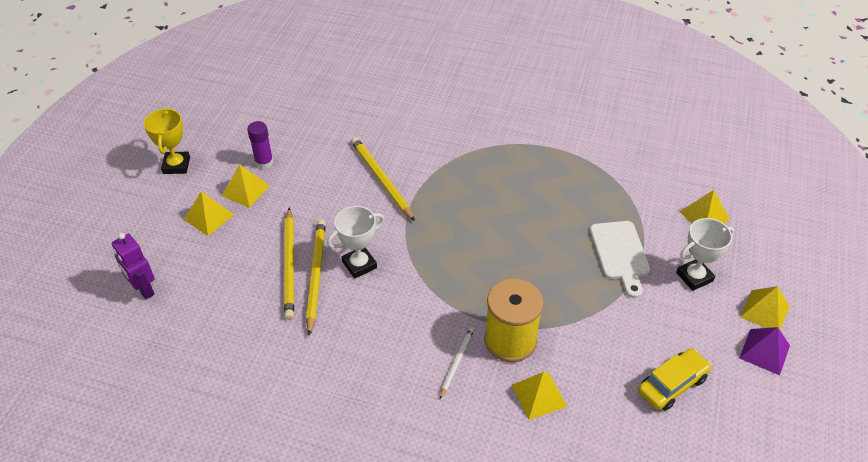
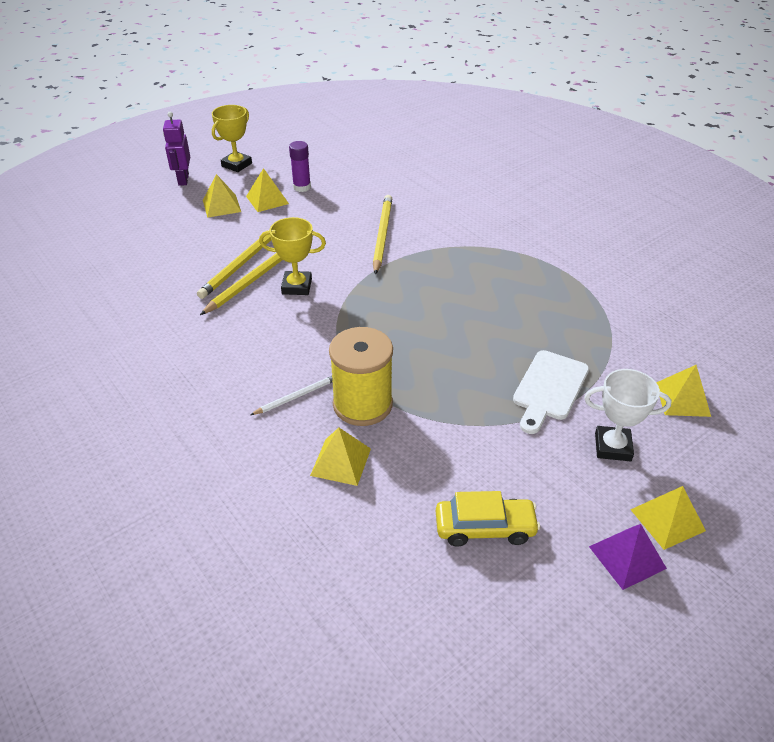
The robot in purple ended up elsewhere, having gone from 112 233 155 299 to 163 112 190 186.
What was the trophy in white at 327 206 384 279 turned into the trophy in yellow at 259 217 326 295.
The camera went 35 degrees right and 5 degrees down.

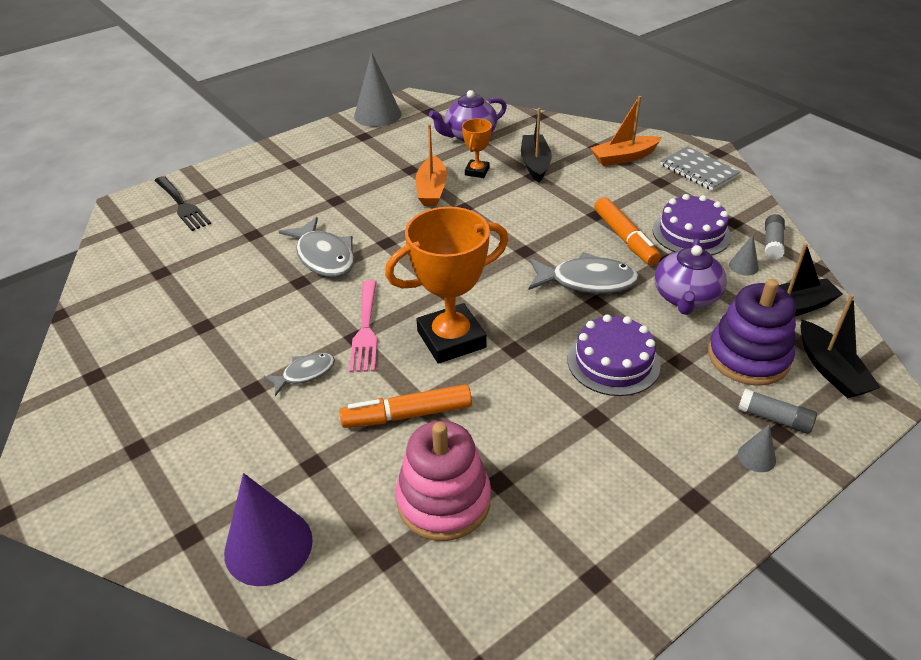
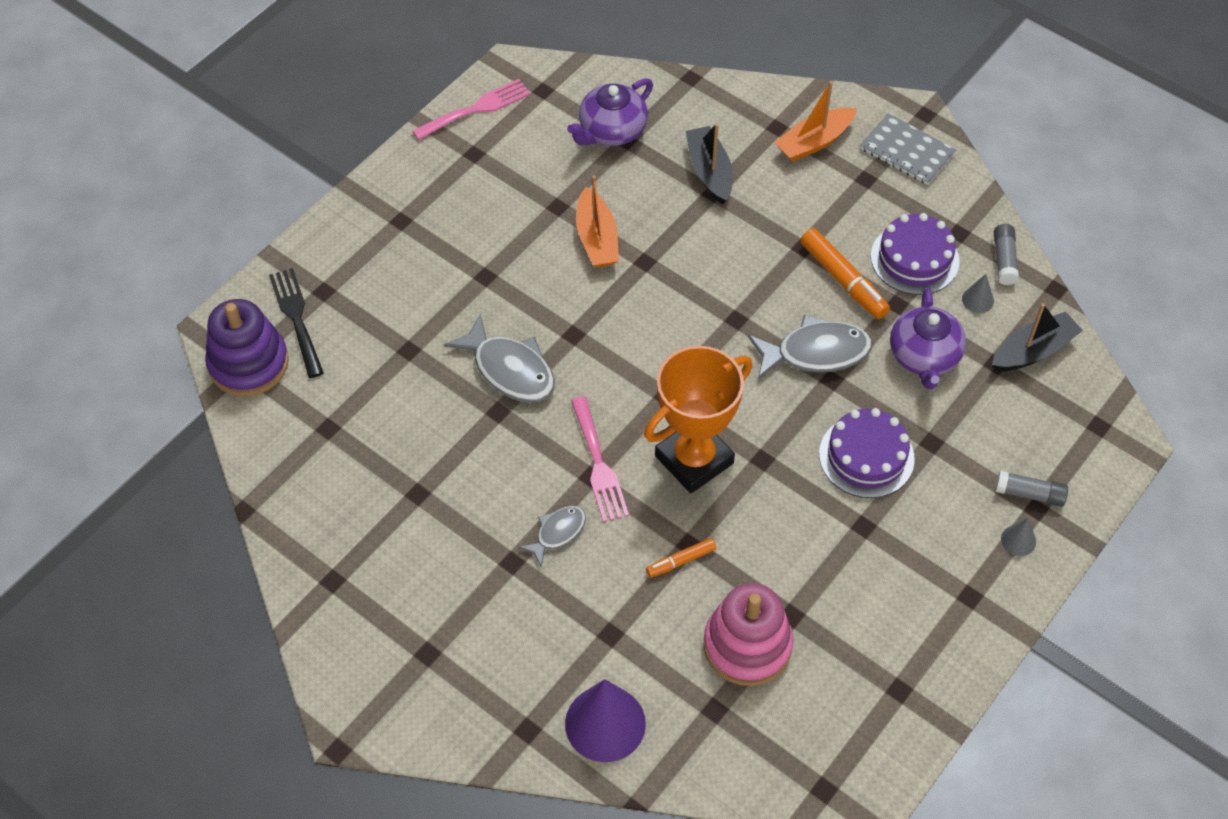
The stacking toy in purple ended up elsewhere, having gone from 708 279 796 386 to 205 299 289 396.
The fork in black at 154 176 211 231 ended up facing another way, 150 degrees counterclockwise from before.
Where the cone in grey stood at 354 52 402 127, the fork in pink came to stand at 412 79 531 140.
The size of the marker in orange at 339 384 472 428 changed by a factor of 0.56.
The second view lost the trophy in orange at 462 118 492 178.
The second view lost the boat in black at 800 294 881 398.
The camera went 15 degrees left and 15 degrees up.

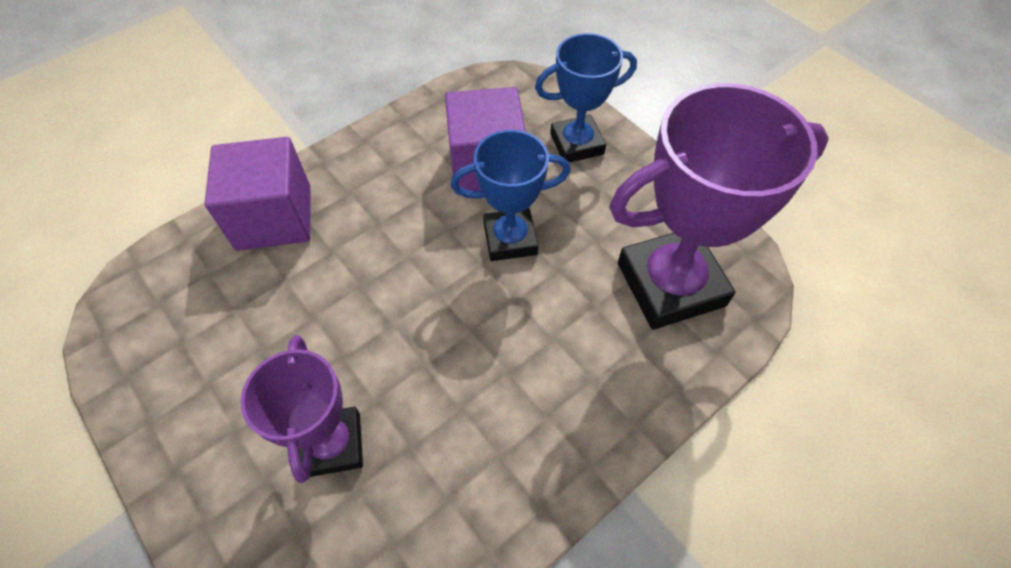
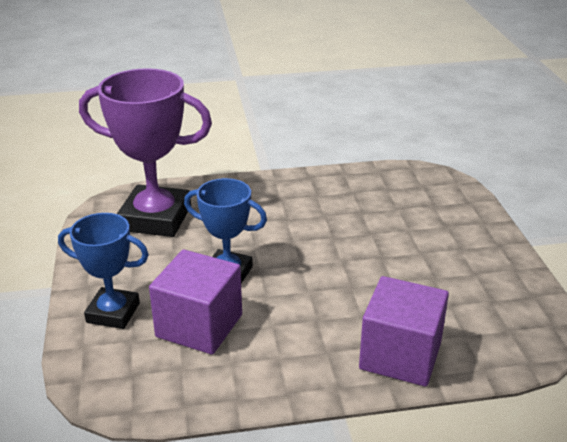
The second view lost the trophy in purple at 240 335 363 483.
The camera went 150 degrees left and 25 degrees down.

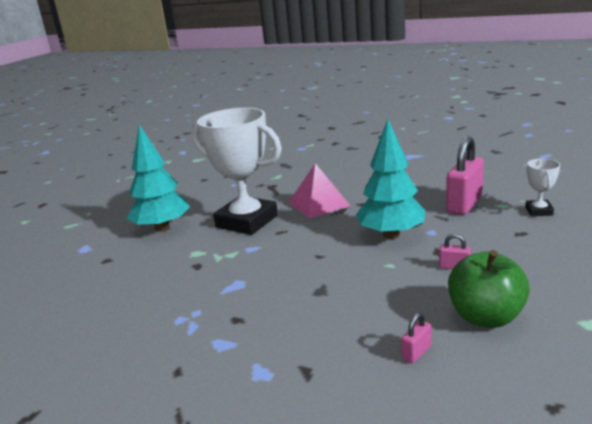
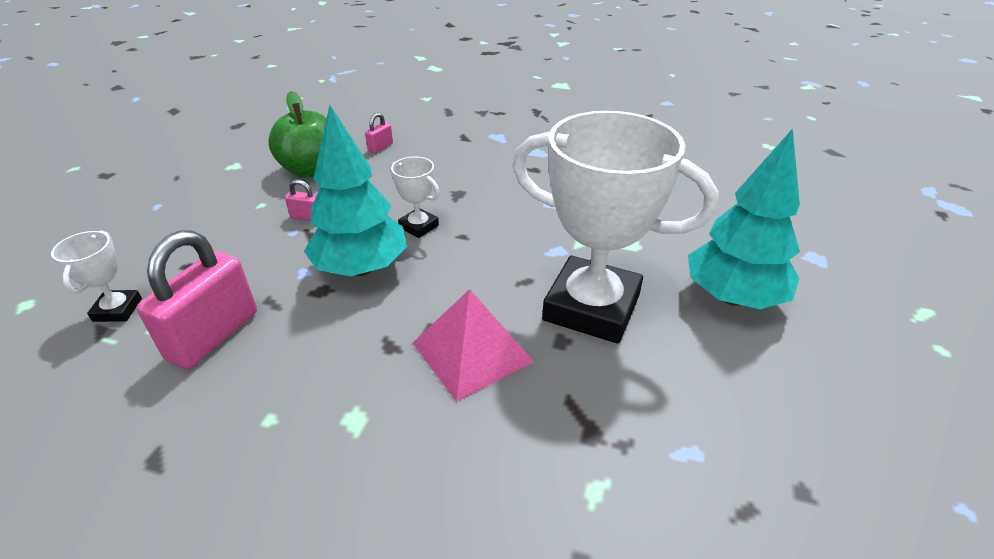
The second view gained the trophy in white at 390 156 440 238.
The camera went 170 degrees right and 15 degrees up.

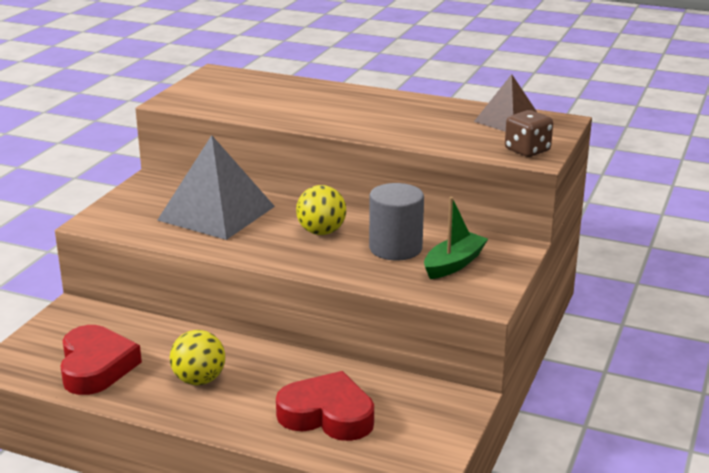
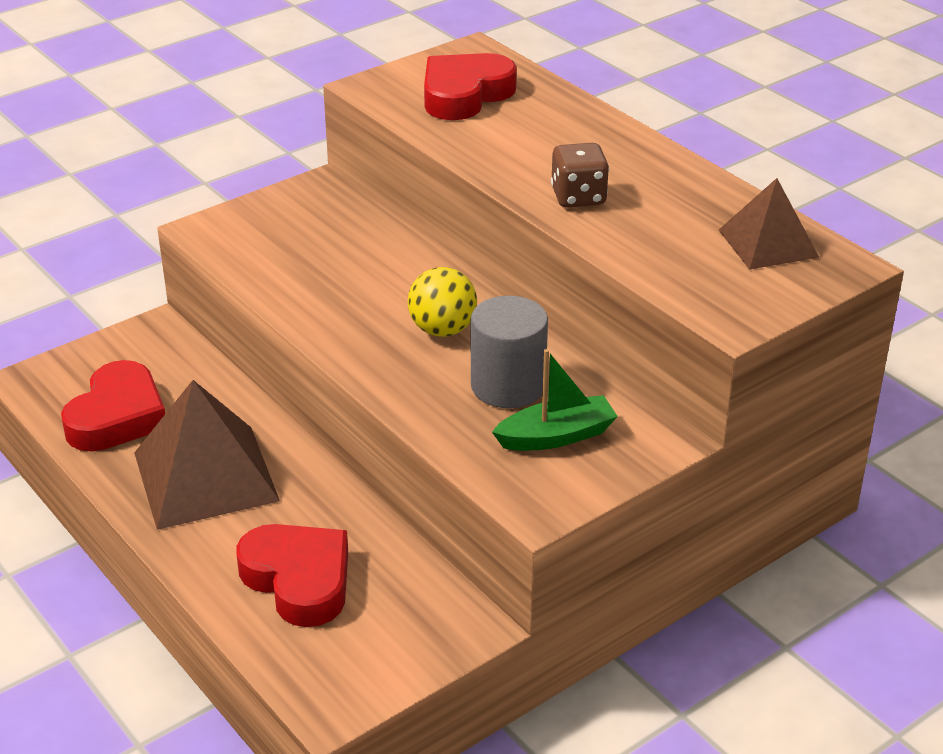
Where the ball in yellow stood at 170 330 225 385, the pyramid in brown came to stand at 134 380 280 530.
The second view gained the heart in red at 424 53 517 120.
The dice in brown ended up elsewhere, having gone from 505 110 553 157 to 551 143 609 208.
The second view lost the pyramid in grey at 157 135 275 240.
The camera went 30 degrees right and 10 degrees up.

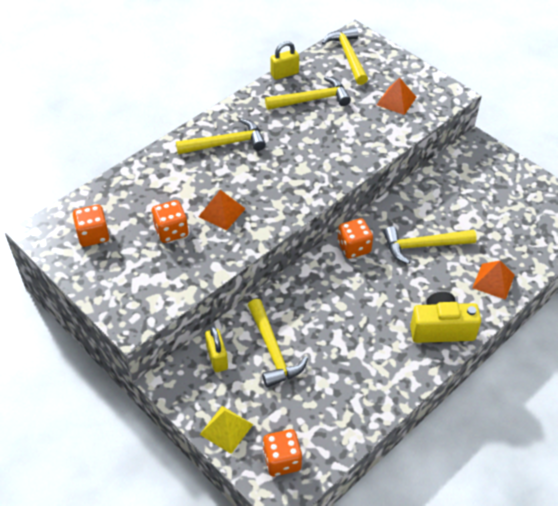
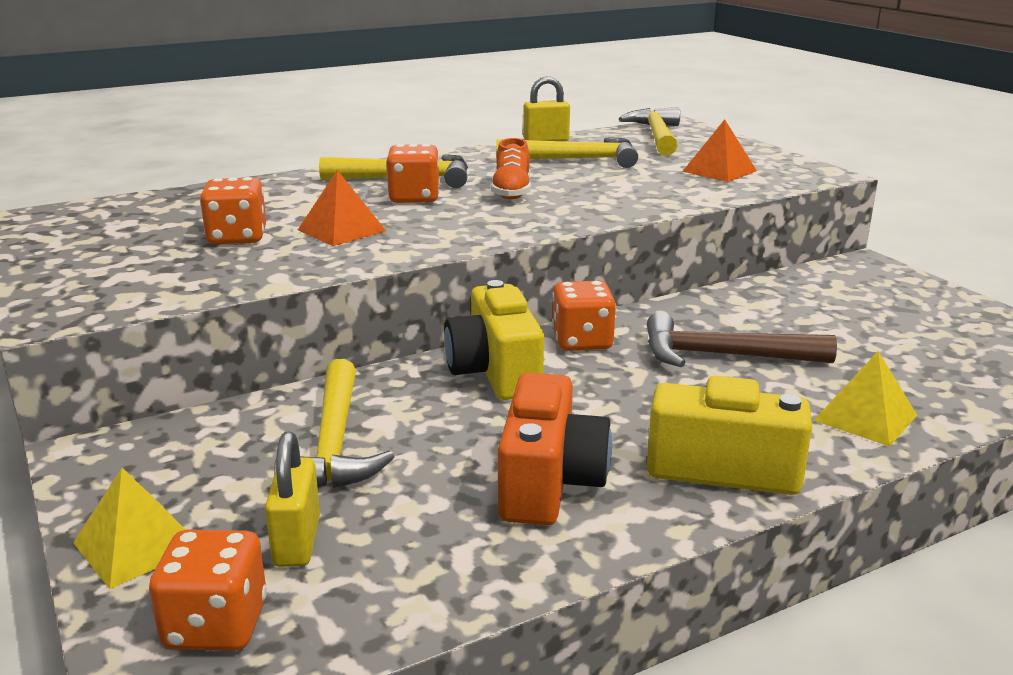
The padlock in yellow ended up elsewhere, having gone from 205 326 228 372 to 265 432 320 567.
The dice in orange ended up elsewhere, having gone from 73 205 109 247 to 386 144 440 203.
The second view gained the camera in yellow at 444 280 544 400.
The second view gained the shoe in orange at 491 138 531 199.
The second view gained the camera in orange at 498 373 612 525.
What was the hammer in yellow at 384 227 477 265 turned into the hammer in brown at 647 312 837 367.
What was the pyramid in orange at 472 261 515 300 turned into the pyramid in yellow at 814 351 917 447.
The camera went 15 degrees right and 25 degrees down.

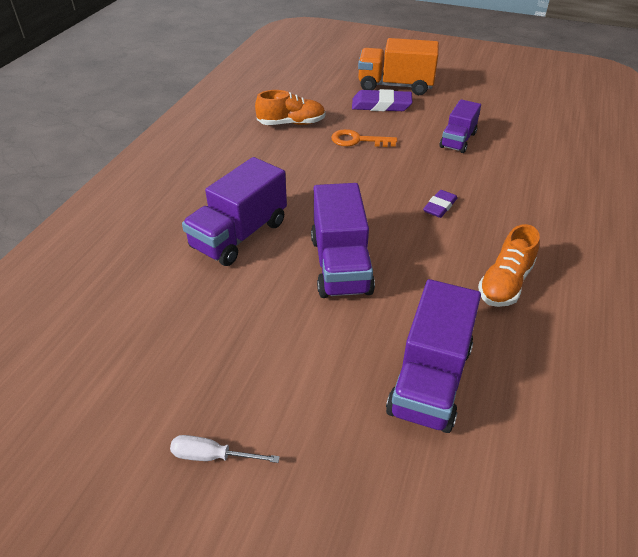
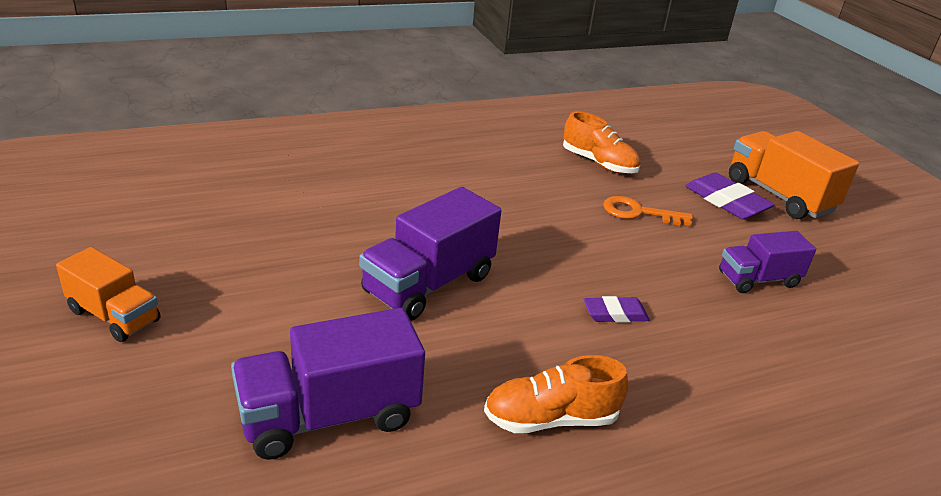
Where the screwdriver in white stood at 170 435 280 463, the truck in orange came to stand at 56 247 160 342.
The key in orange at 331 129 397 147 ended up facing another way, 45 degrees counterclockwise from before.
The second view lost the truck in purple at 182 157 287 266.
The camera went 45 degrees right and 10 degrees down.

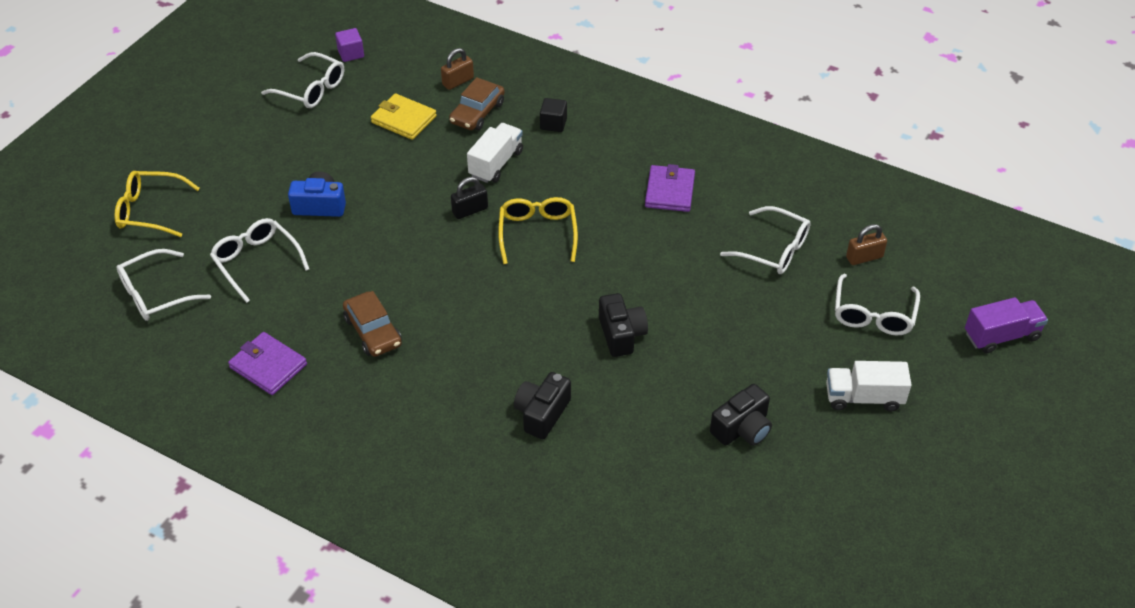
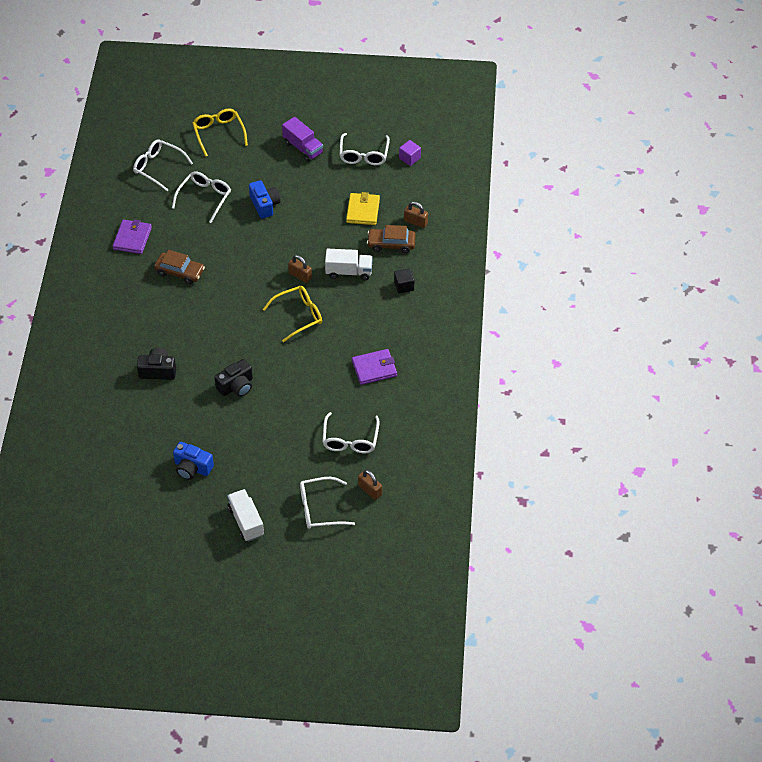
The car in brown at 343 291 402 357 ended up facing another way, 105 degrees counterclockwise from before.
What was the camera in black at 710 384 772 446 turned into the camera in blue at 173 442 214 480.
The truck in purple ended up elsewhere, having gone from 965 297 1048 353 to 282 117 323 162.
What was the padlock in black at 451 177 488 219 turned into the padlock in brown at 288 255 312 283.
The camera went 65 degrees right and 5 degrees up.

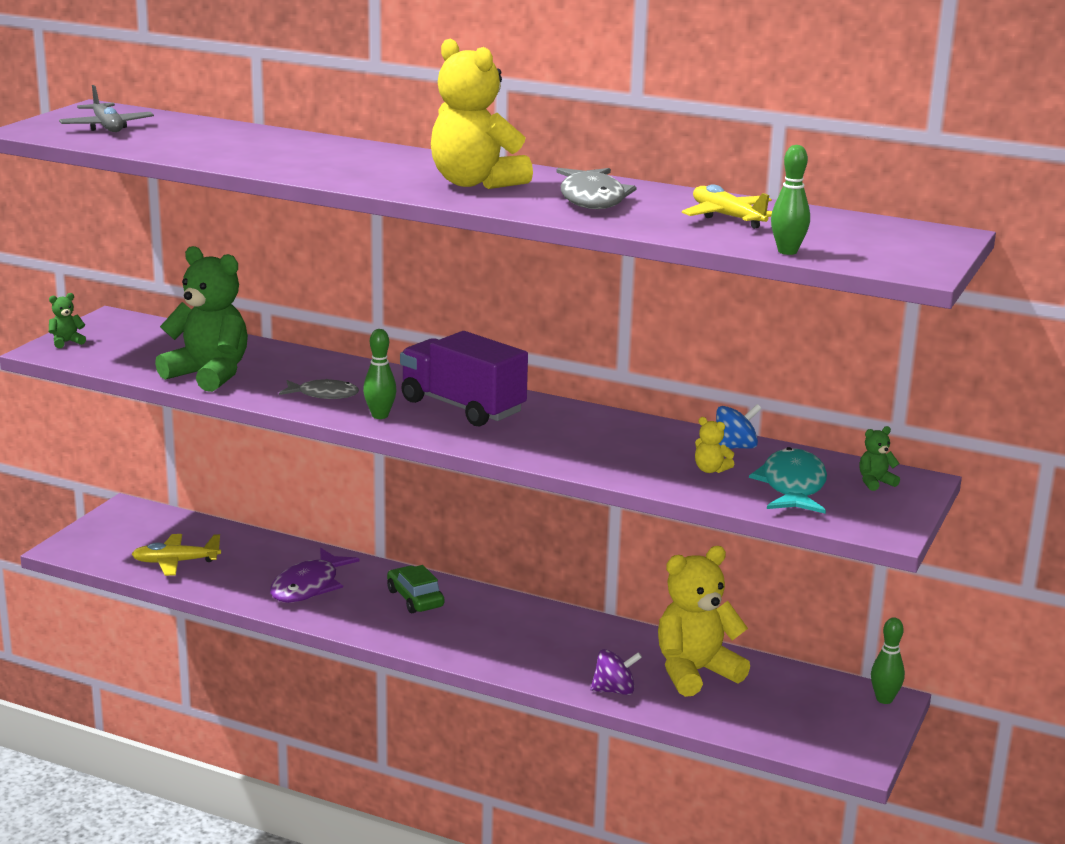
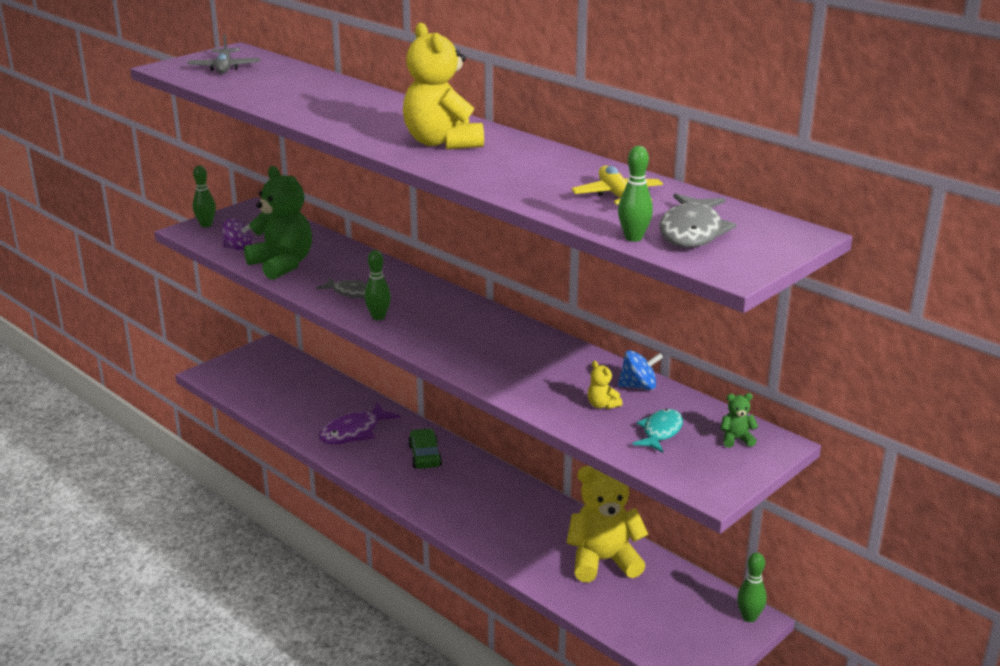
Where the teddy bear in green stood at 49 293 86 348, the bowling pin in green came to stand at 193 165 216 227.
The spinning top in purple ended up elsewhere, having gone from 591 649 642 695 to 222 218 253 252.
The size of the fish in turquoise at 749 447 827 514 changed by a factor of 0.65.
The fish in grey ended up elsewhere, having gone from 557 168 637 209 to 659 193 737 247.
The second view lost the plane in yellow at 131 534 221 576.
The second view lost the truck in purple at 400 331 528 427.
The camera went 20 degrees right and 5 degrees up.

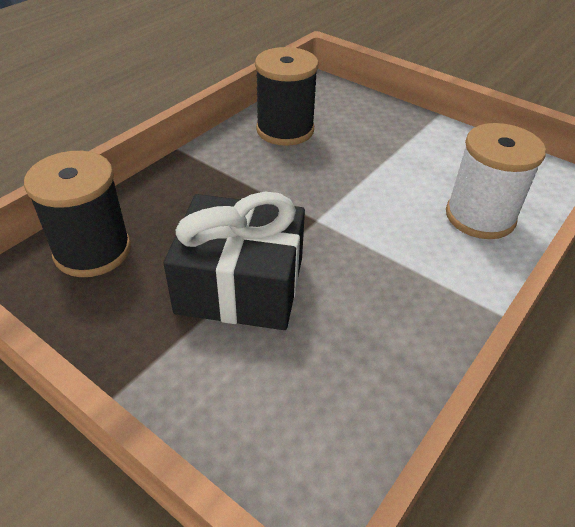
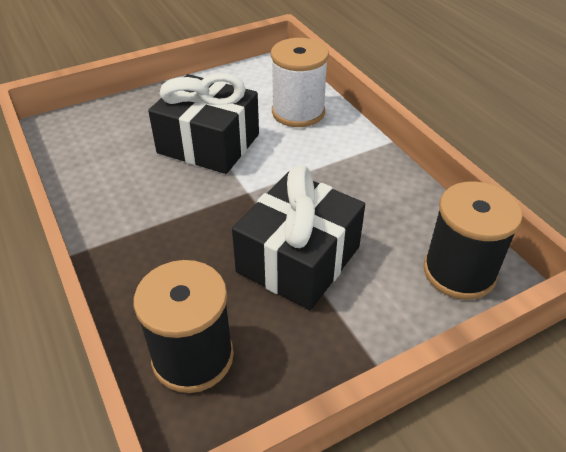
The second view gained the gift in black at 148 73 259 174.
The spool in black ended up elsewhere, having gone from 255 47 319 146 to 424 181 523 300.
The camera went 65 degrees left and 0 degrees up.

